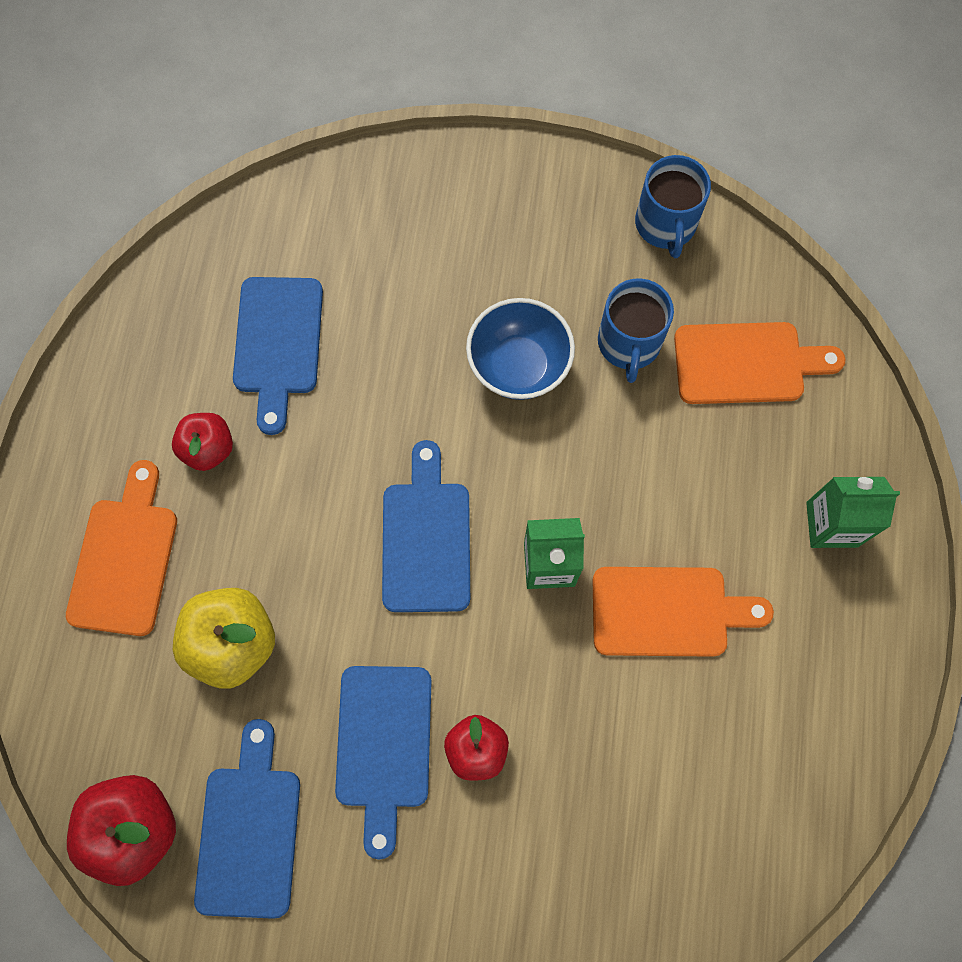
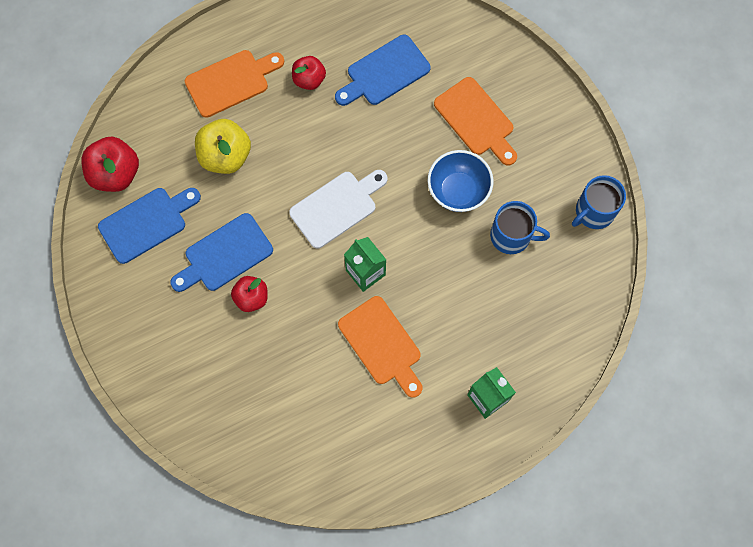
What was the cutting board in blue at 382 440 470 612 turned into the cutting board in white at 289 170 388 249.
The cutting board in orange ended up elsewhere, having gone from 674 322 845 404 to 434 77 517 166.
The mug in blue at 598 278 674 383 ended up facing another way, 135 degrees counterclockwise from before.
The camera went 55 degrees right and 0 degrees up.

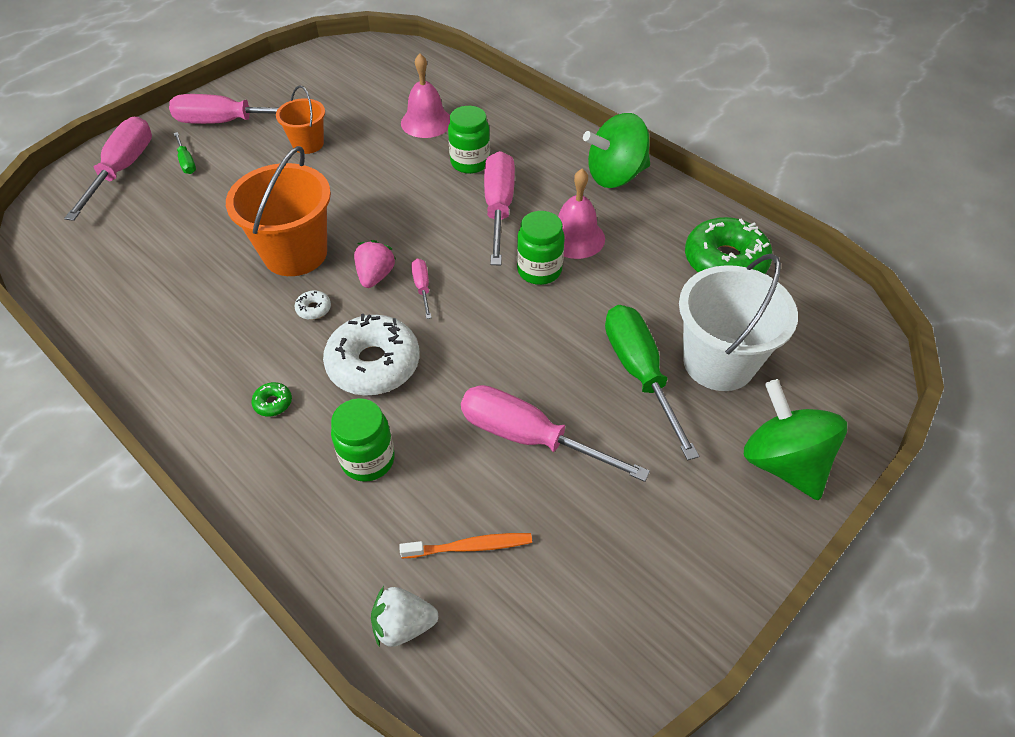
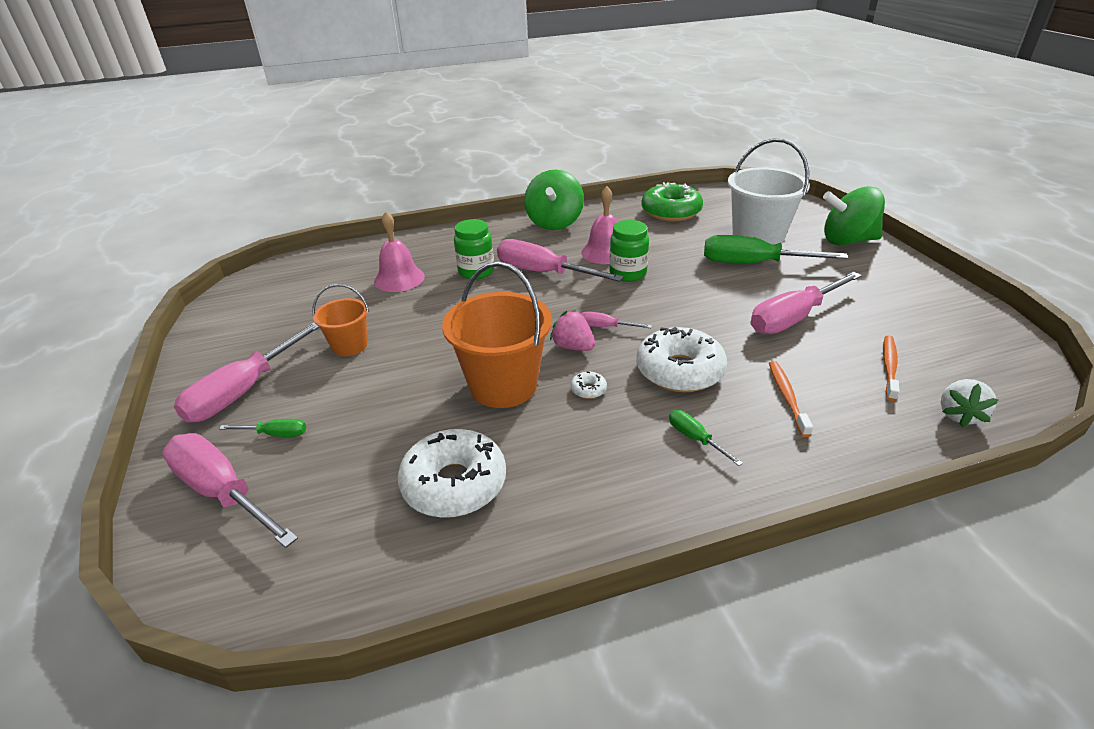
The second view gained the donut in white at 398 429 506 518.
Where the donut in green stood at 251 382 292 417, the screwdriver in green came to stand at 669 410 743 466.
Where the jar in green stood at 331 398 395 482, the toothbrush in orange came to stand at 769 361 813 437.
The camera went 60 degrees left and 15 degrees down.

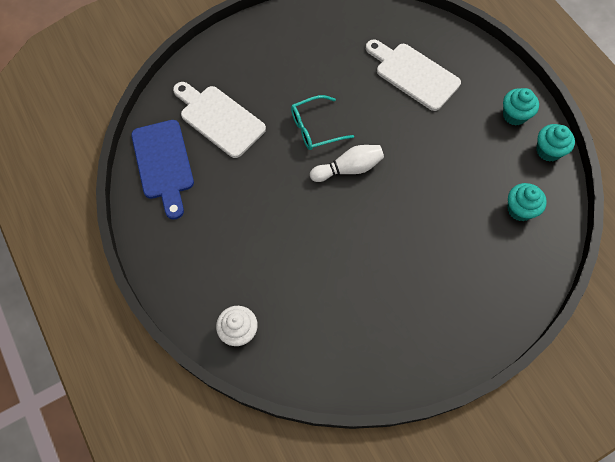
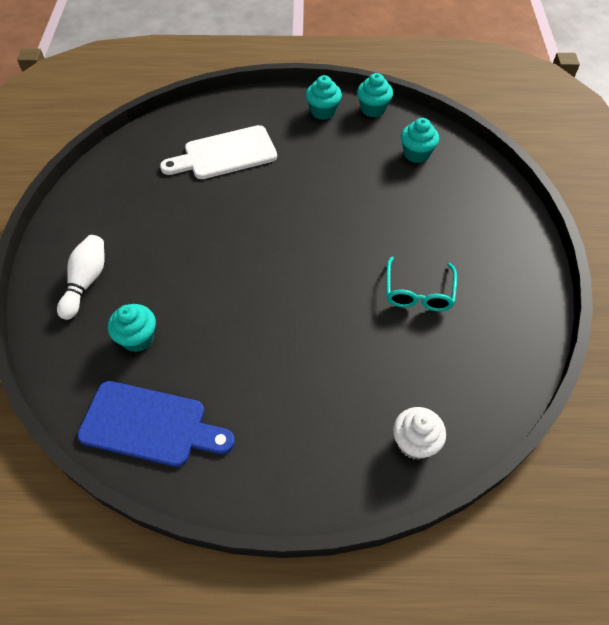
The bowling pin in white ended up elsewhere, having gone from 310 145 384 182 to 57 235 104 320.
Where the cutting board in white stood at 173 82 266 158, the cupcake in turquoise came to stand at 108 304 156 352.
The glasses in turquoise ended up elsewhere, having gone from 291 95 354 150 to 386 256 457 311.
The camera went 60 degrees left and 10 degrees down.

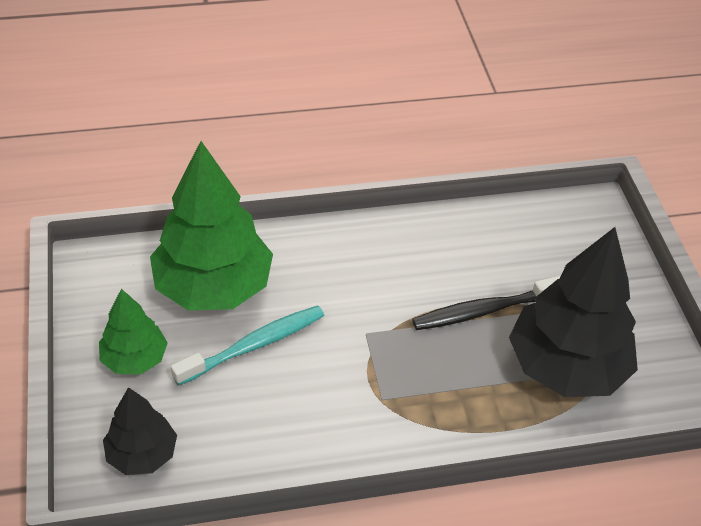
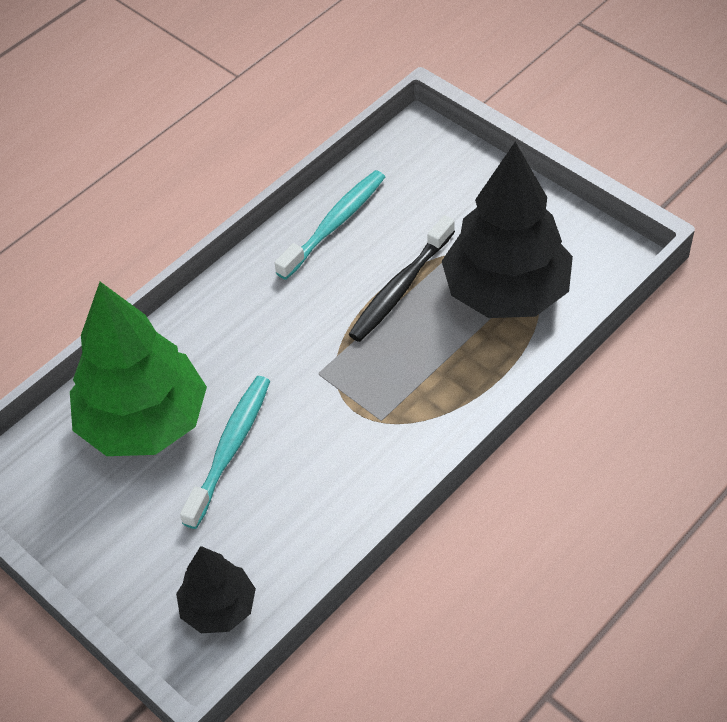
The second view gained the toothbrush in turquoise at 275 170 385 280.
The second view lost the tree in green at 99 289 168 374.
The camera went 30 degrees left and 5 degrees up.

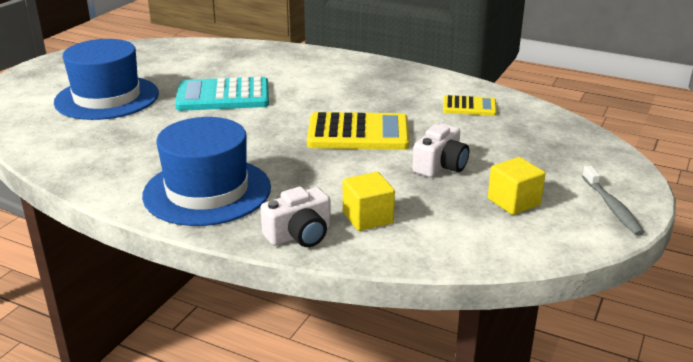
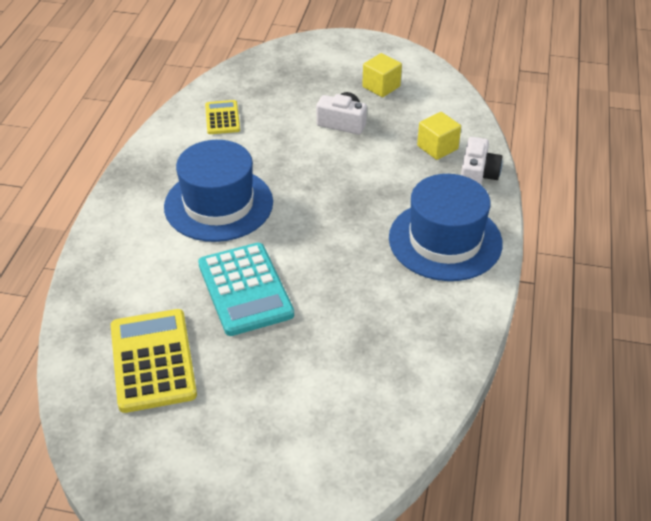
The calculator in yellow ended up elsewhere, having gone from 307 112 409 150 to 111 309 197 413.
The hat in blue ended up elsewhere, having gone from 54 39 159 120 to 164 140 273 242.
The camera in white at 260 187 331 247 ended up facing another way, 60 degrees clockwise from before.
The second view lost the toothbrush in grey at 582 166 645 236.
The camera went 105 degrees left and 15 degrees up.

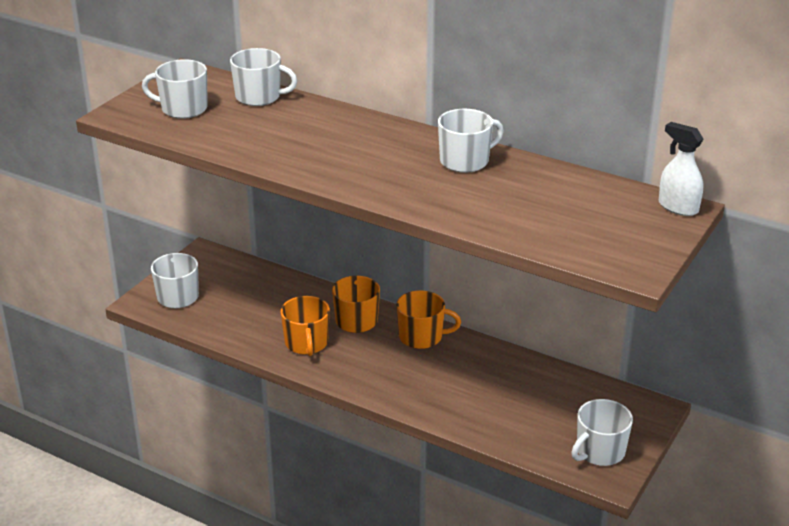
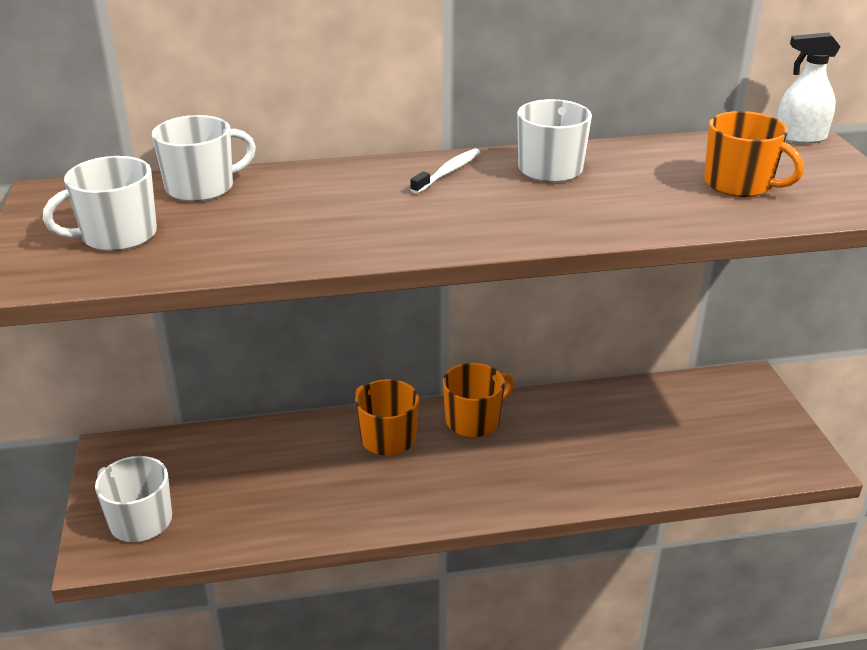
The second view gained the toothbrush in white at 410 148 481 194.
The mug in orange ended up elsewhere, having gone from 281 296 330 356 to 704 111 804 197.
The second view lost the mug in white at 571 399 633 466.
The camera went 40 degrees left and 0 degrees up.

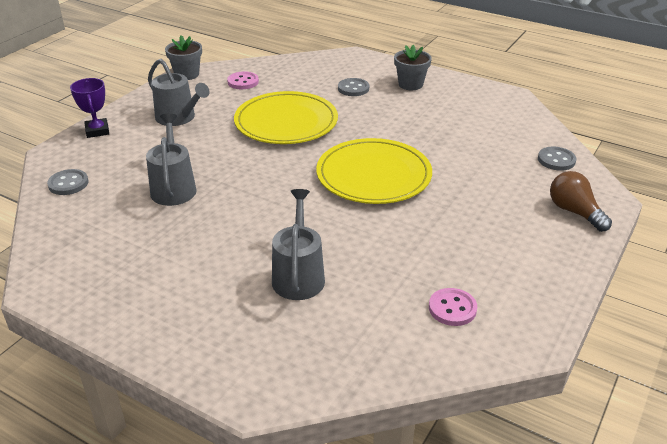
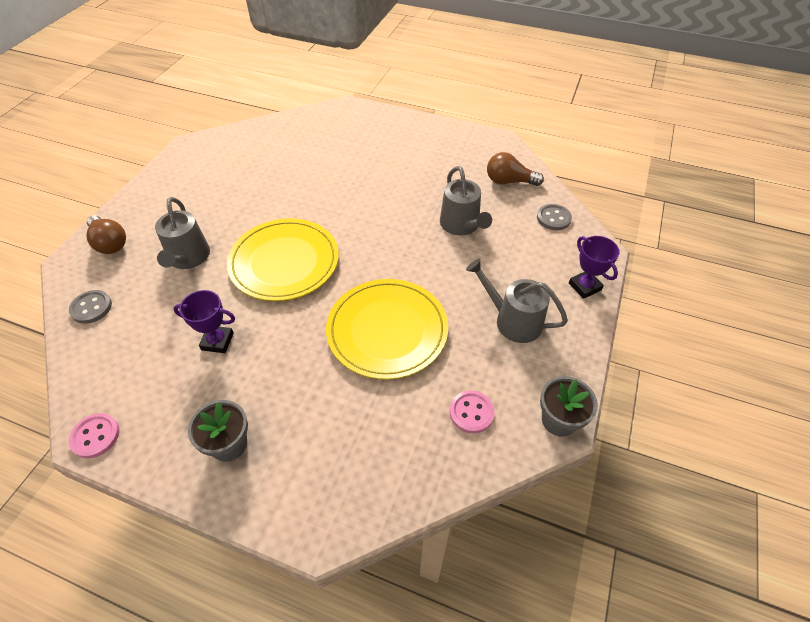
The button in pink ended up elsewhere, having gone from 429 288 477 326 to 69 413 119 459.
The watering can in grey ended up elsewhere, having gone from 272 189 325 300 to 155 197 210 269.
The second view gained the trophy in purple at 173 290 235 353.
The second view gained the light bulb in brown at 487 152 544 186.
The second view lost the button in grey at 338 78 369 96.
The camera went 170 degrees right and 15 degrees up.

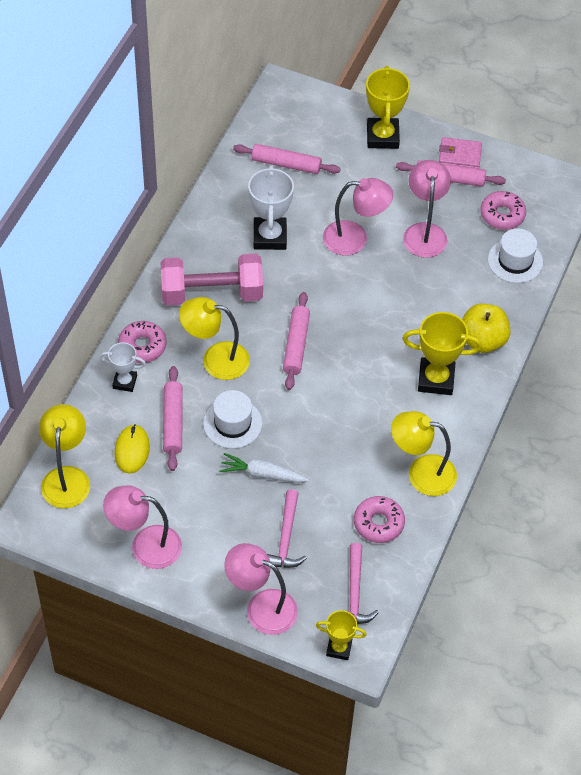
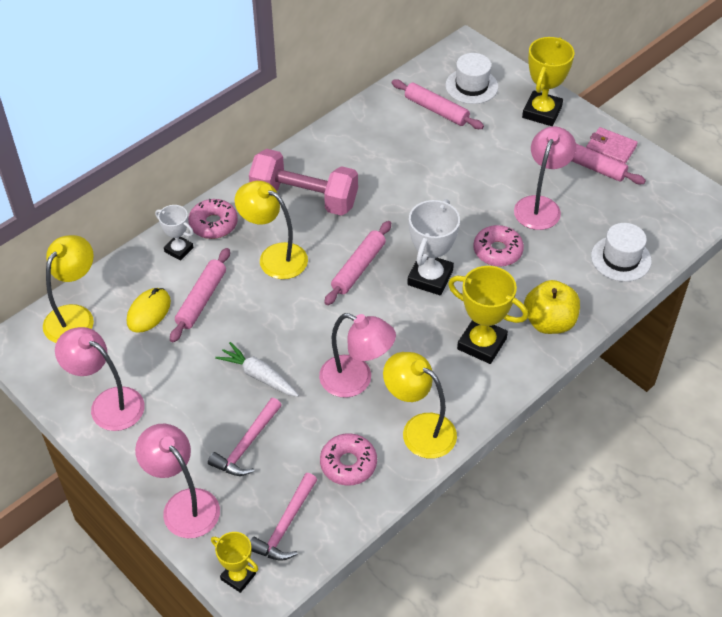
The lamp in pink ended up elsewhere, having gone from 323 178 393 256 to 319 313 396 398.
The trophy in white ended up elsewhere, having gone from 248 165 294 250 to 407 199 460 295.
The hat in white ended up elsewhere, having gone from 203 390 262 449 to 445 53 498 104.
The donut in pink ended up elsewhere, having gone from 480 191 526 230 to 474 225 524 267.
The camera went 25 degrees right and 5 degrees down.

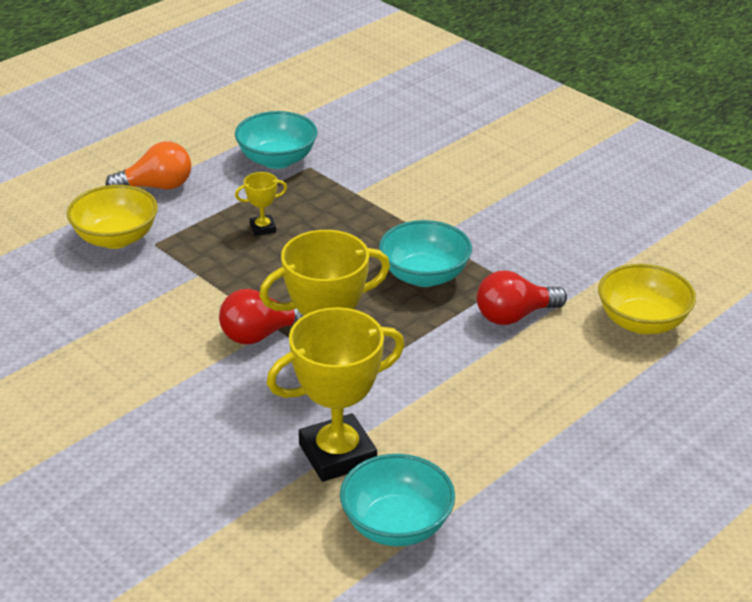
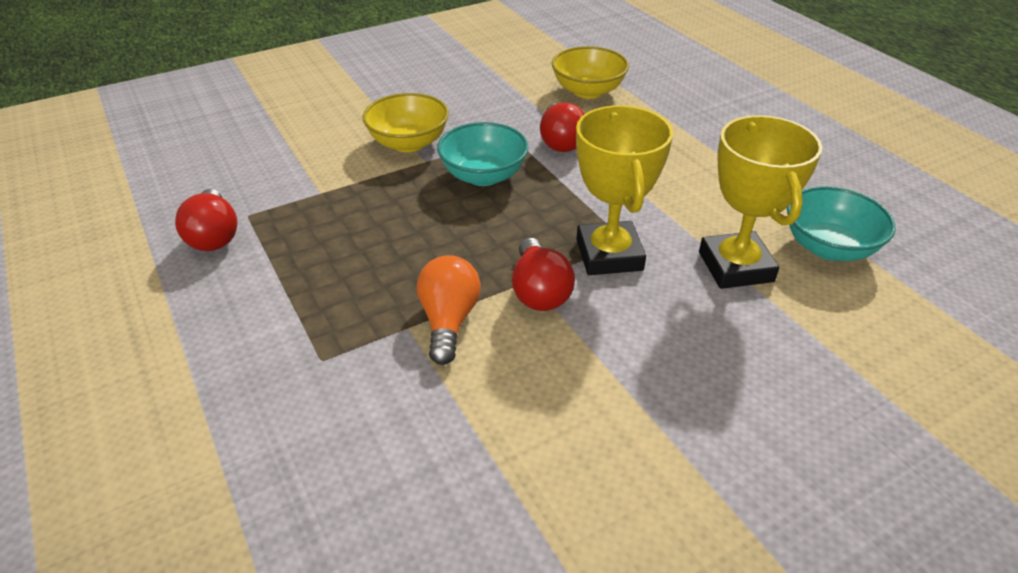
Where the bowl in turquoise stood at 235 111 318 169, the light bulb in red came to stand at 175 189 238 251.
The bowl in yellow ended up elsewhere, having gone from 67 185 158 249 to 362 93 449 152.
The light bulb in orange ended up elsewhere, having gone from 106 142 191 190 to 417 255 481 365.
The second view lost the trophy in yellow at 235 172 287 236.
The camera went 75 degrees left and 5 degrees up.

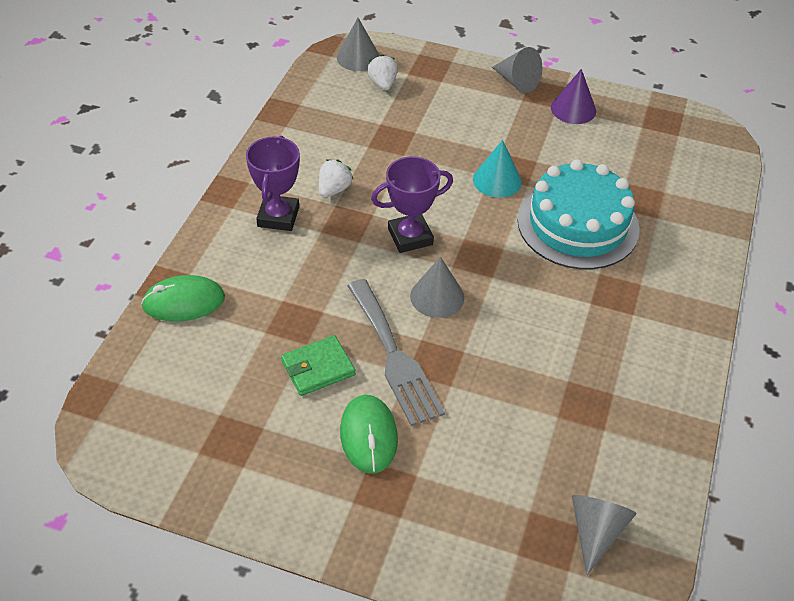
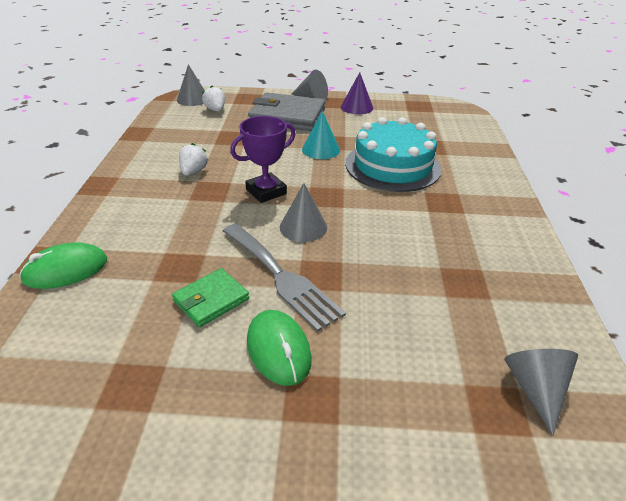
The second view gained the wallet in grey at 248 92 325 131.
The second view lost the trophy in purple at 246 136 300 231.
The camera went 15 degrees left and 10 degrees down.

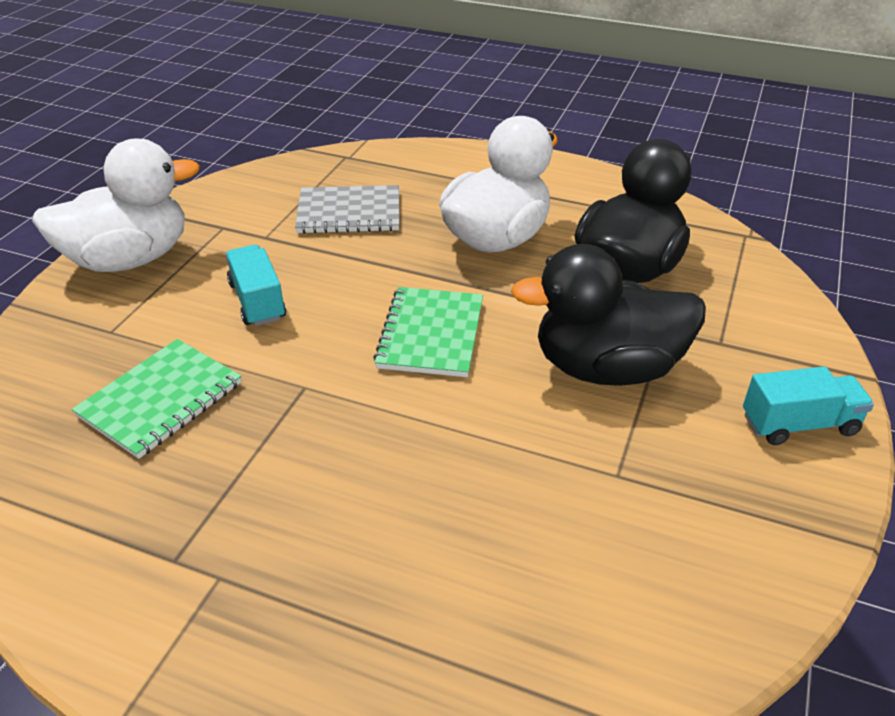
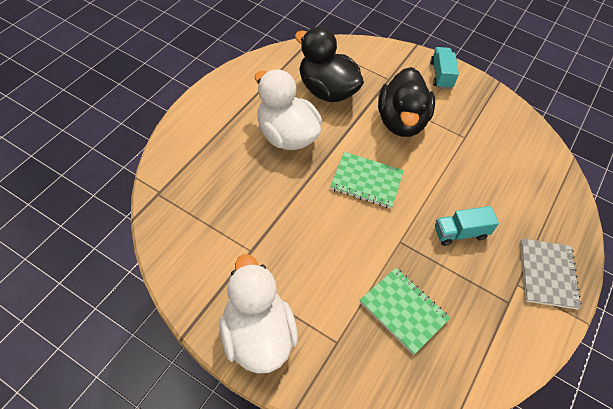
The truck in turquoise ended up elsewhere, having gone from 226 245 286 326 to 435 206 499 246.
The notebook in grey ended up elsewhere, having gone from 295 185 399 234 to 520 238 582 310.
The camera went 85 degrees left and 15 degrees up.

